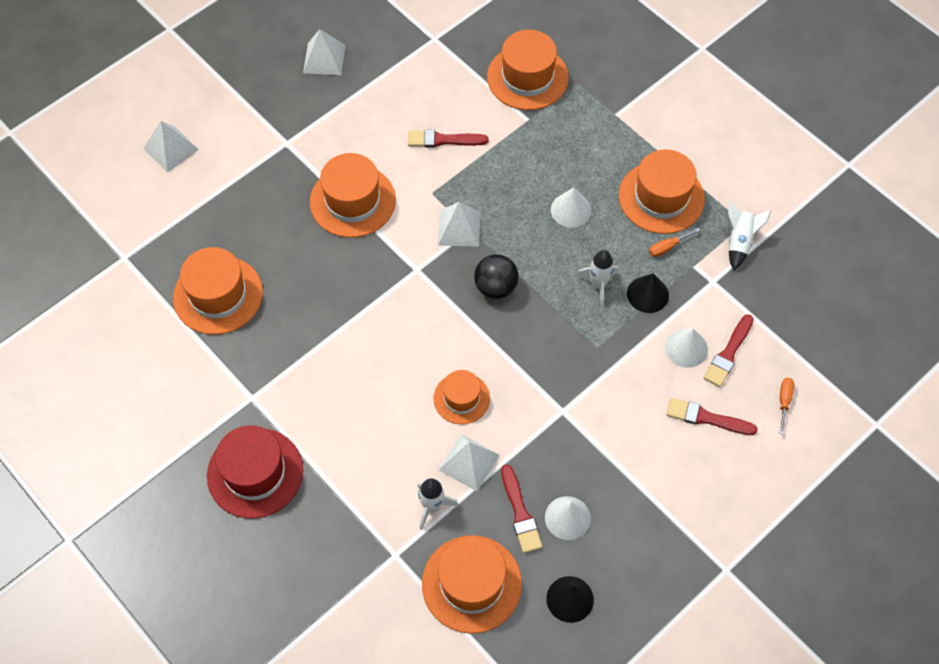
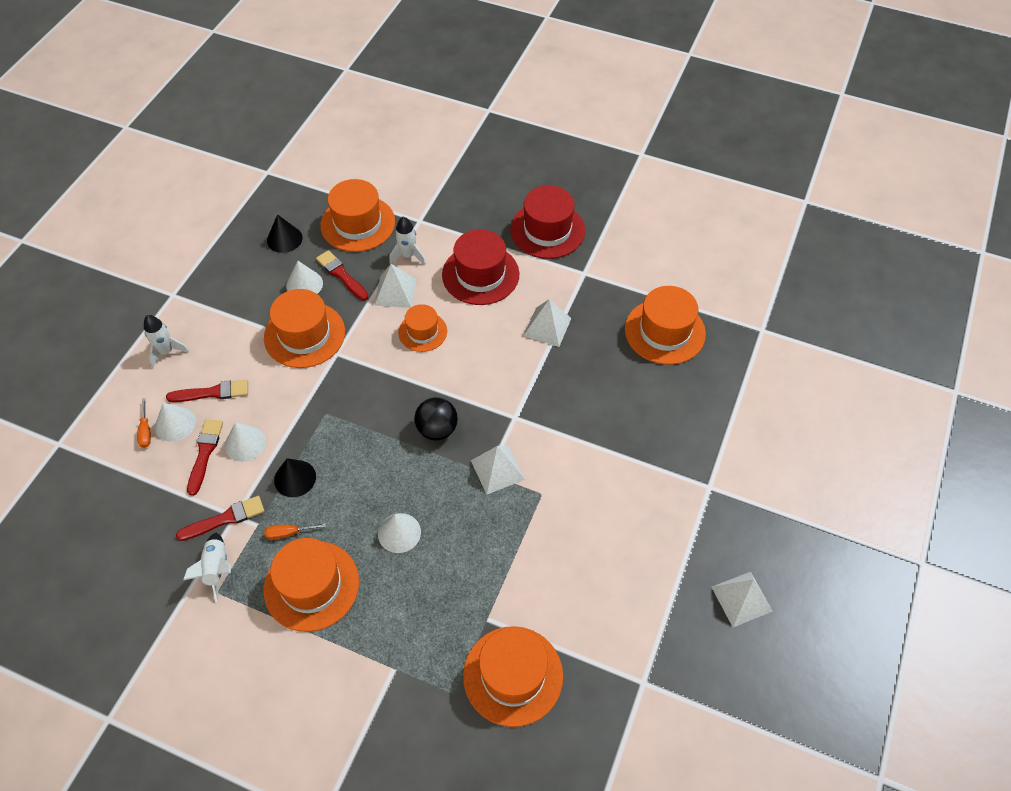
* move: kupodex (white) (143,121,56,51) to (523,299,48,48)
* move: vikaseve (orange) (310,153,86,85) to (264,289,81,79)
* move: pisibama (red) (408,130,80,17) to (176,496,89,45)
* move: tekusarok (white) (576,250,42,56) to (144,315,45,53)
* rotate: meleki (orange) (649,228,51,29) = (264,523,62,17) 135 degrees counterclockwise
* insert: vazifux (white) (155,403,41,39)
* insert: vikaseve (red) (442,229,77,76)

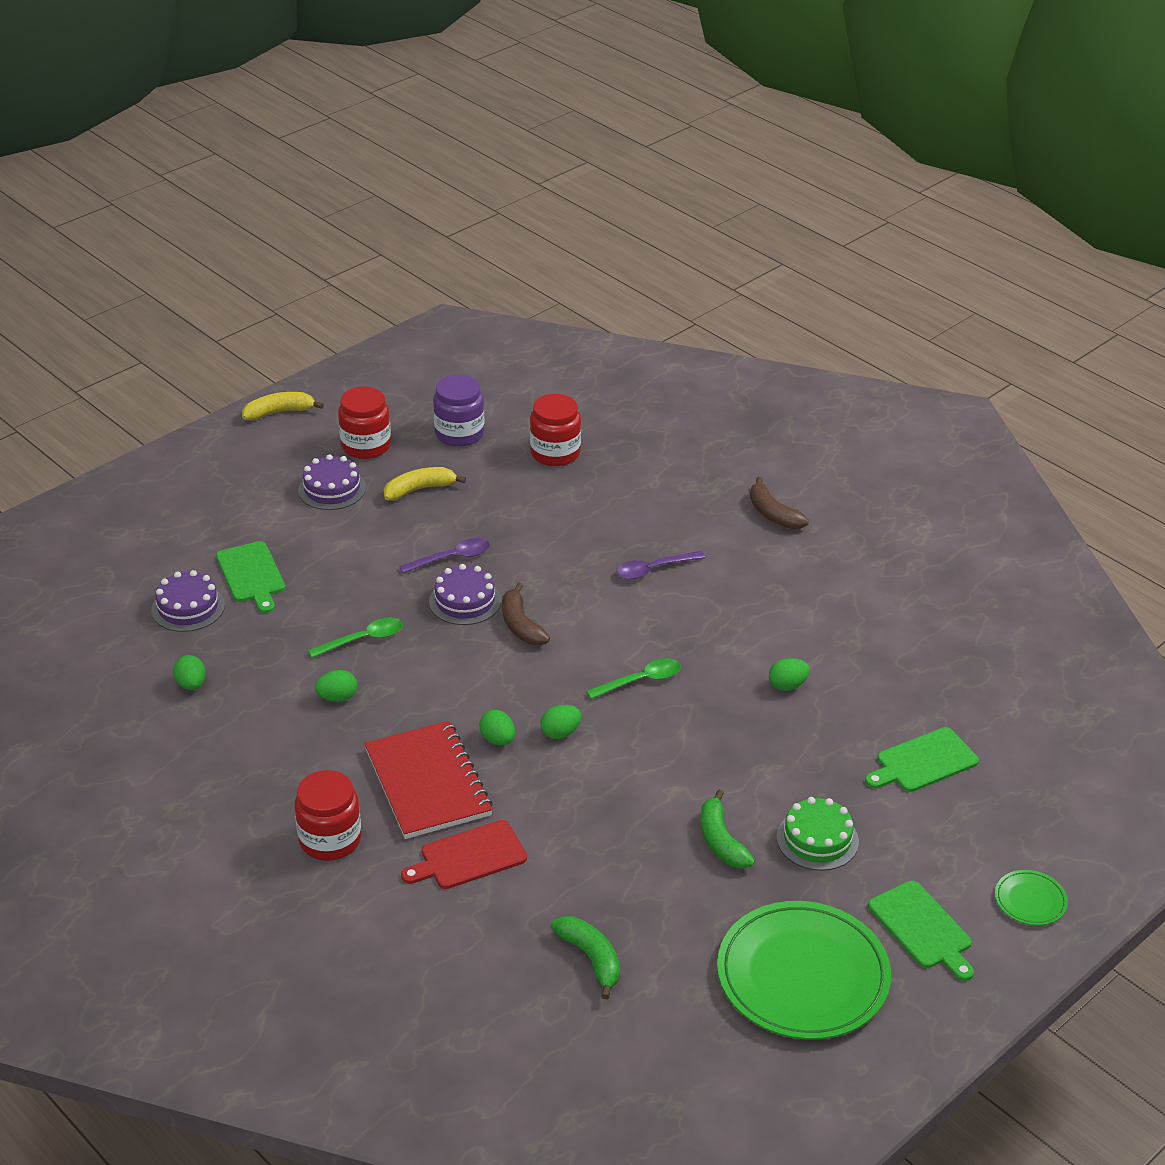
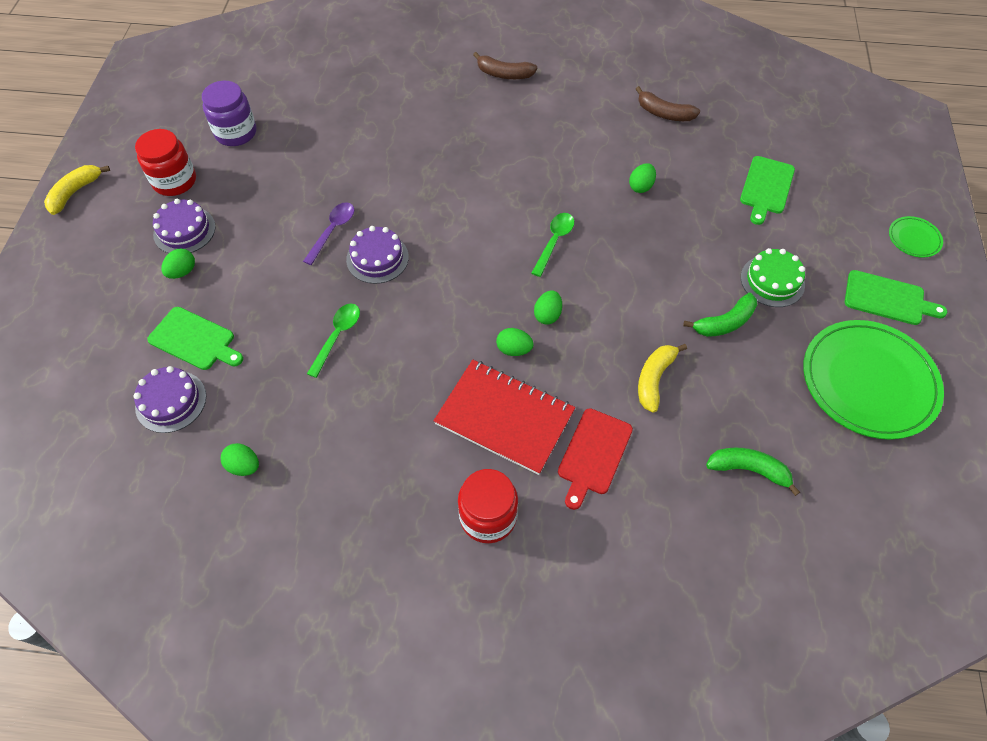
* move: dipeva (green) (315,670,42,32) to (161,248,34,31)
* move: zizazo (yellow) (384,467,82,33) to (638,344,49,68)
* move: zizazo (brown) (502,582,48,63) to (636,86,64,35)
* delete: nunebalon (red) (530,394,51,72)
* delete: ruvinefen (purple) (616,551,89,28)
* rotate: zizazo (green) (700,790,55,79) = (683,293,74,44) 60 degrees counterclockwise

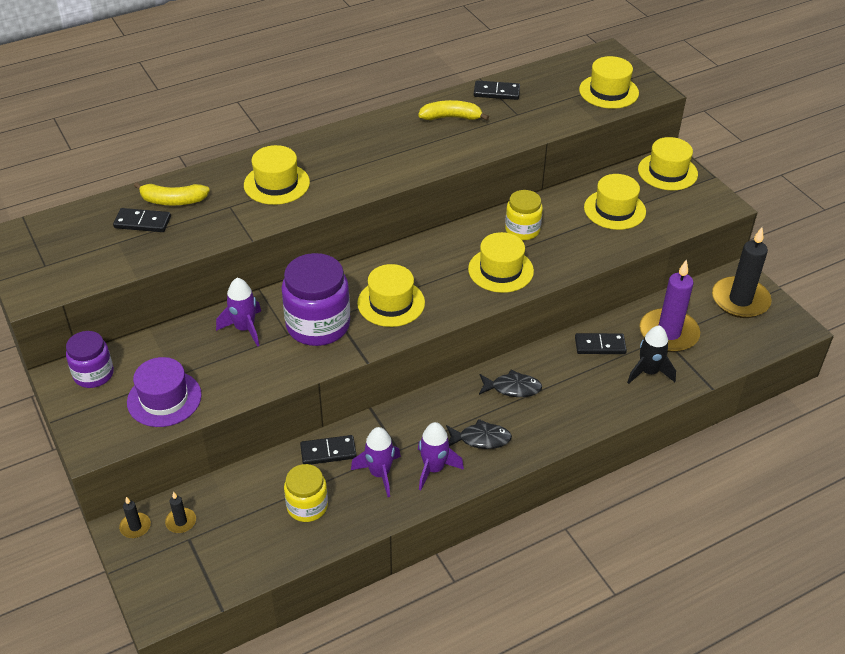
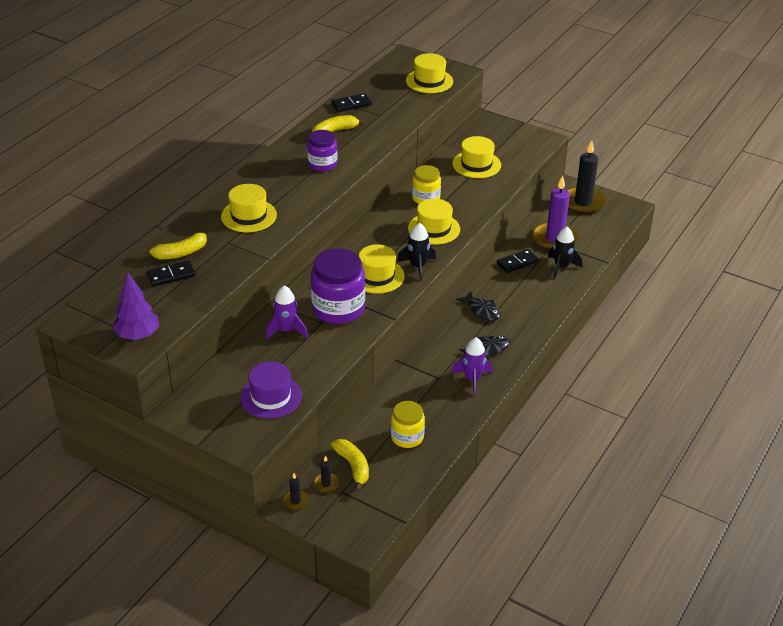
* move: nunebalon (purple) (66,331,48,57) to (307,130,30,42)
* delete: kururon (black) (300,435,57,30)
* delete: tekusarok (purple) (351,427,50,70)
* rotate: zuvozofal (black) (479,370,63,27) = (456,291,45,30) 75 degrees clockwise
* delete: vikaseve (yellow) (638,137,60,53)
* insert: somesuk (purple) (113,273,46,67)
* insert: zizazo (yellow) (331,439,38,52)
* insert: tekusarok (black) (397,223,39,58)

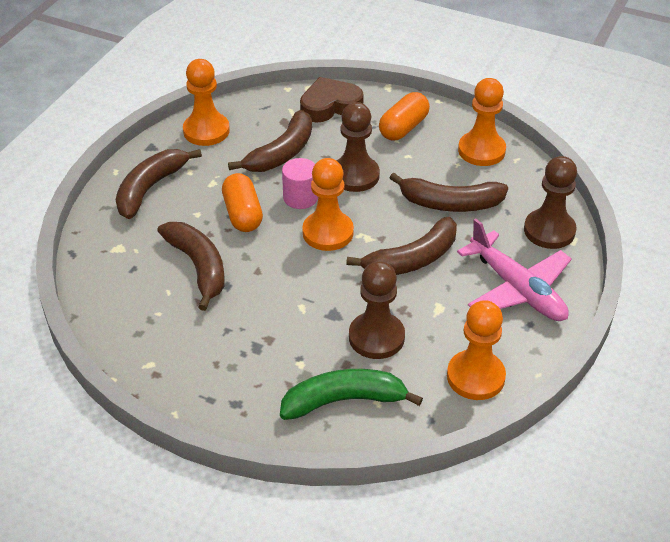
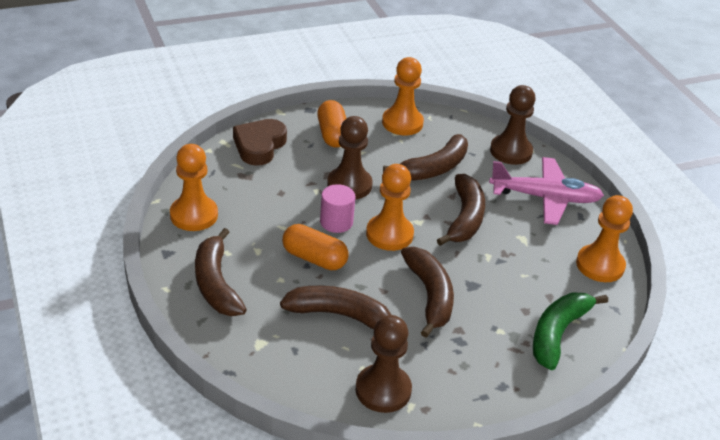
* move: zizazo (brown) (228,110,84,62) to (401,247,53,91)
* move: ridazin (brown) (349,261,56,98) to (355,315,57,98)

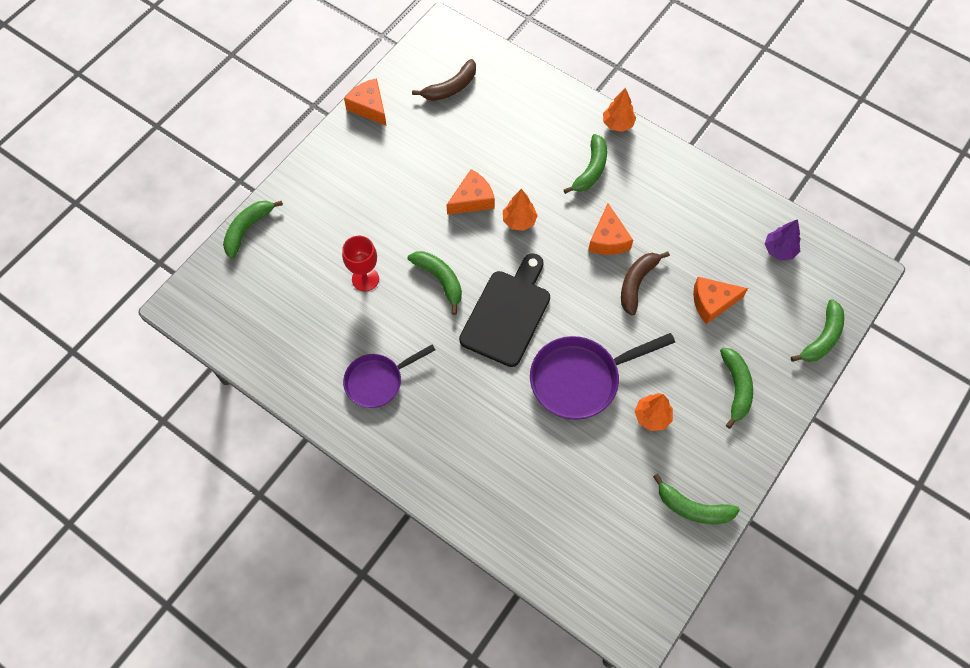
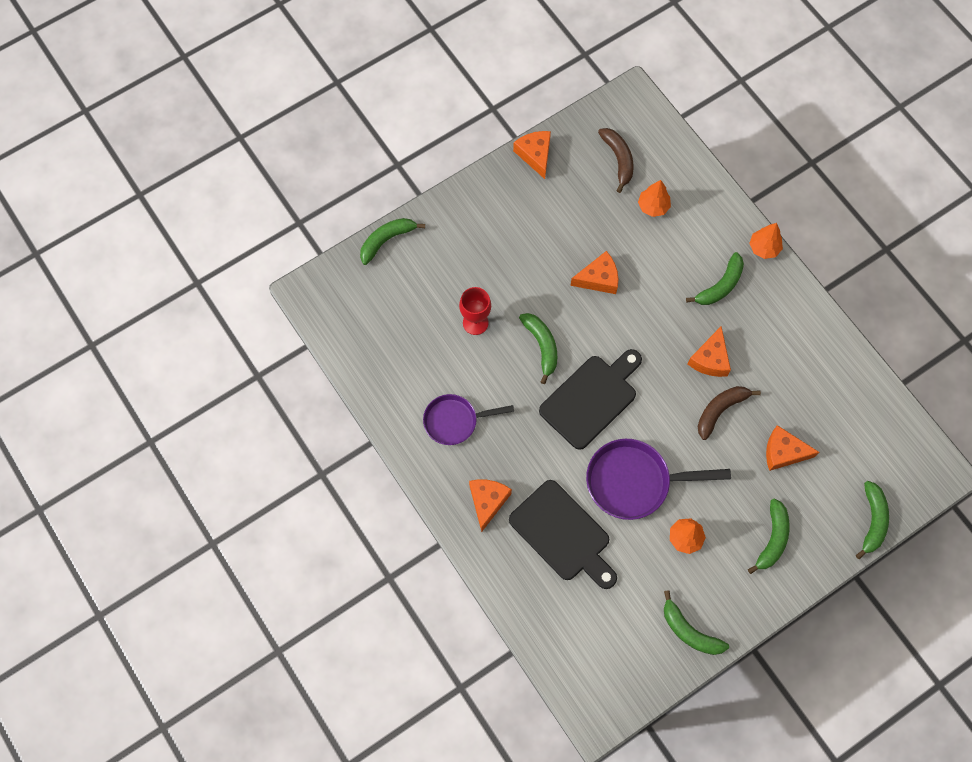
* rotate: zizazo (brown) (412,59,64,42) = (598,128,36,65) 90 degrees counterclockwise
* move: somesuk (orange) (503,189,35,42) to (638,180,33,37)
* delete: somesuk (purple) (765,219,36,41)
* rotate: zizazo (green) (791,299,53,63) = (856,481,33,78) 45 degrees counterclockwise
* insert: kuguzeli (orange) (469,479,43,53)
* insert: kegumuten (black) (509,480,108,109)

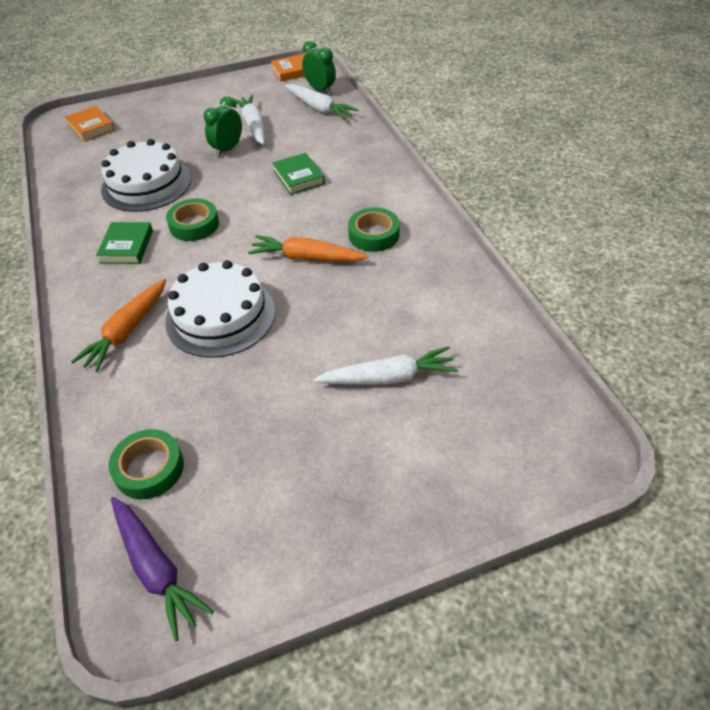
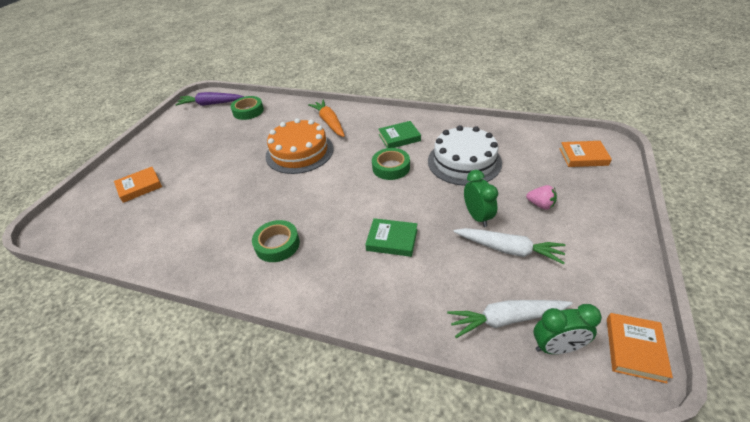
* rotate: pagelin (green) (96,222,57,42) = (378,121,43,27) 60 degrees counterclockwise
* recolor: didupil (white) (165,260,110,97) to didupil (orange) (266,118,67,56)
* delete: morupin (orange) (248,235,120,27)
* delete: morupin (white) (313,346,145,39)
* insert: pagelin (orange) (114,167,48,36)
* insert: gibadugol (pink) (526,185,31,25)

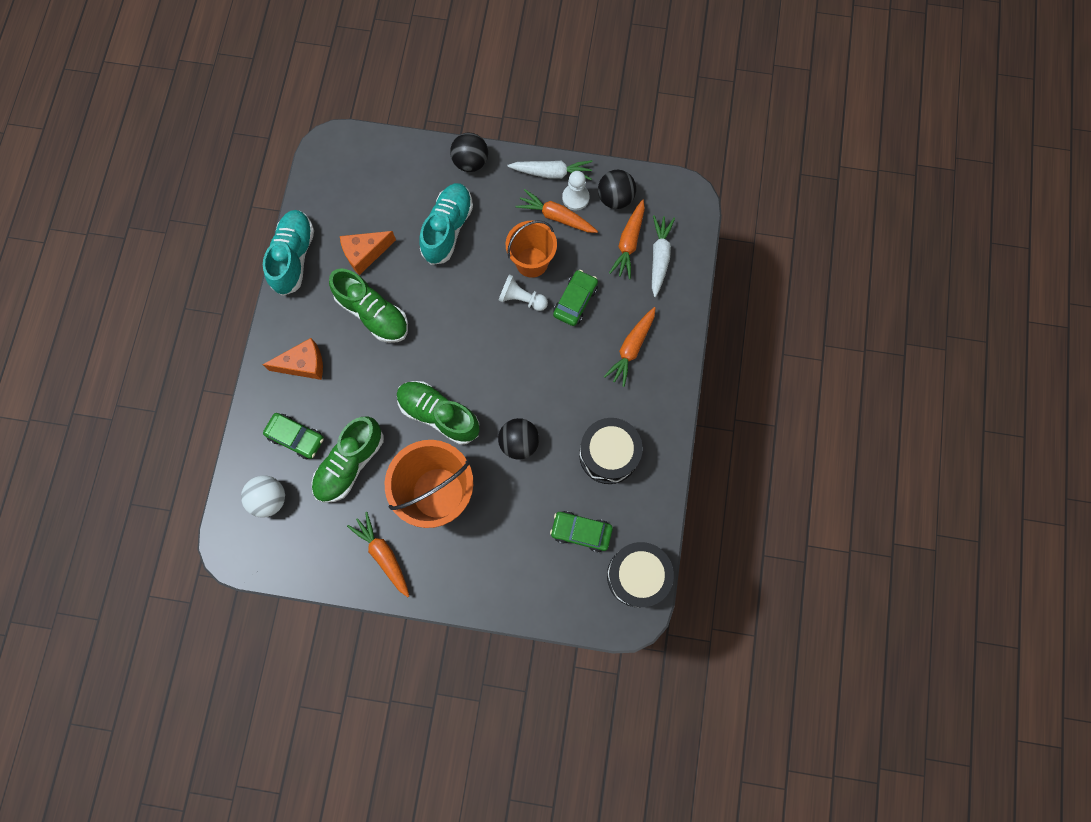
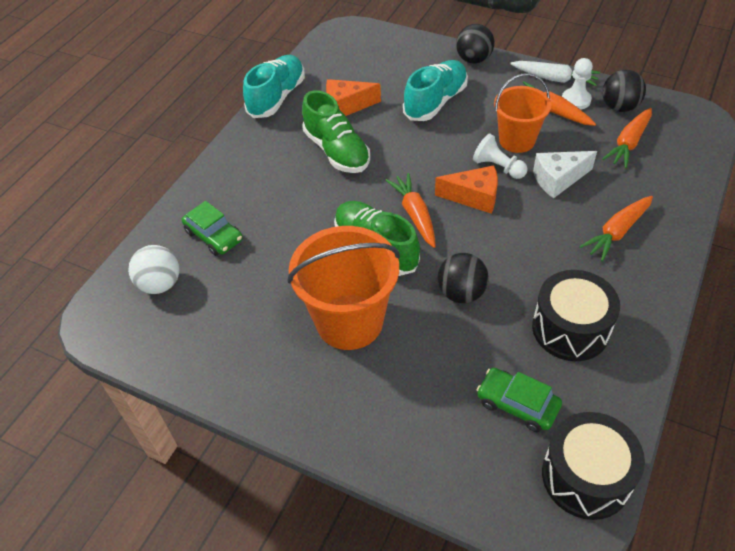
* move: kuguzeli (orange) (263,338,60,42) to (435,165,63,49)
* delete: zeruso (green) (312,416,72,87)
* move: morupin (orange) (347,512,62,85) to (385,173,51,75)
* replace: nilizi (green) (553,270,45,56) to kuguzeli (white) (533,151,64,47)
* delete: morupin (white) (652,215,23,82)

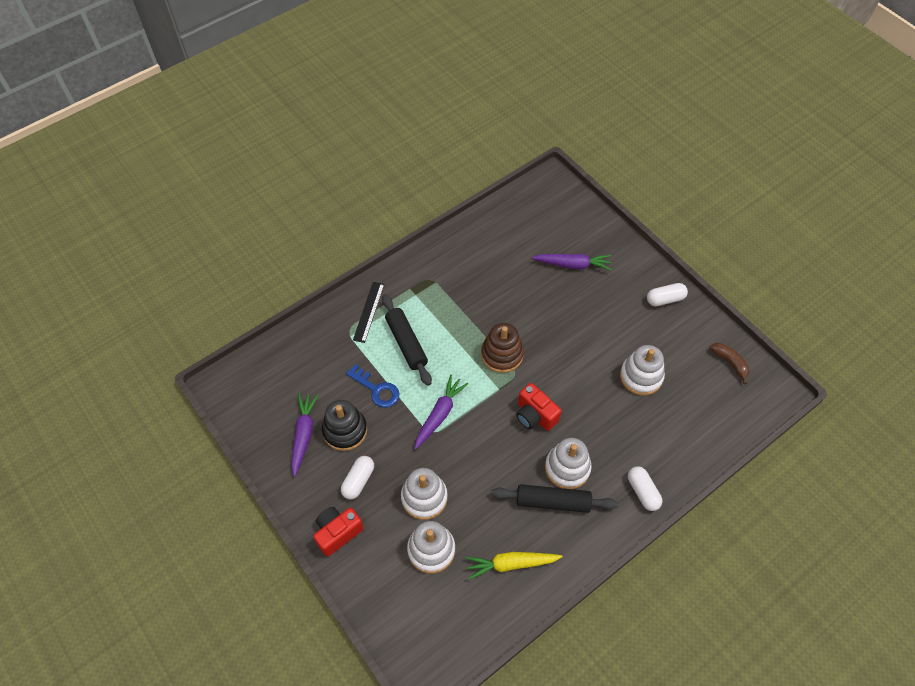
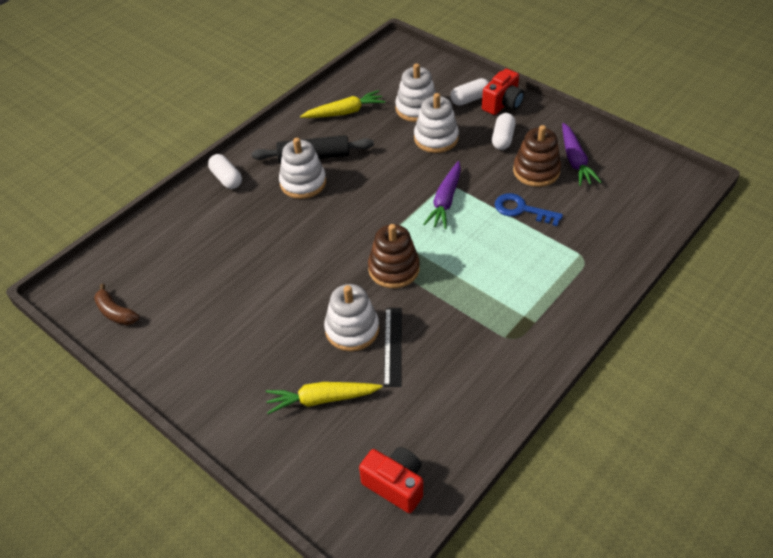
* recolor: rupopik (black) (322,400,45,51) to rupopik (brown) (513,125,48,62)
* move: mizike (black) (353,282,32,61) to (384,308,18,79)
* delete: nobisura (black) (382,294,50,92)
* move: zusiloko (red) (516,383,46,48) to (359,447,64,66)
* recolor: morupin (purple) (532,254,80,16) to morupin (yellow) (266,382,116,32)
* move: rupopik (white) (620,345,45,51) to (324,284,55,67)
* move: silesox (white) (647,283,41,23) to (450,78,39,28)

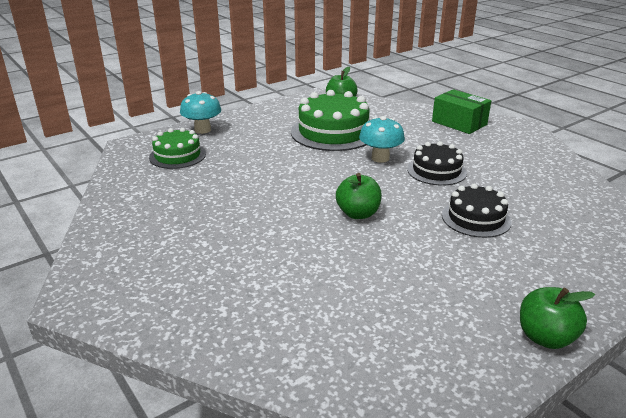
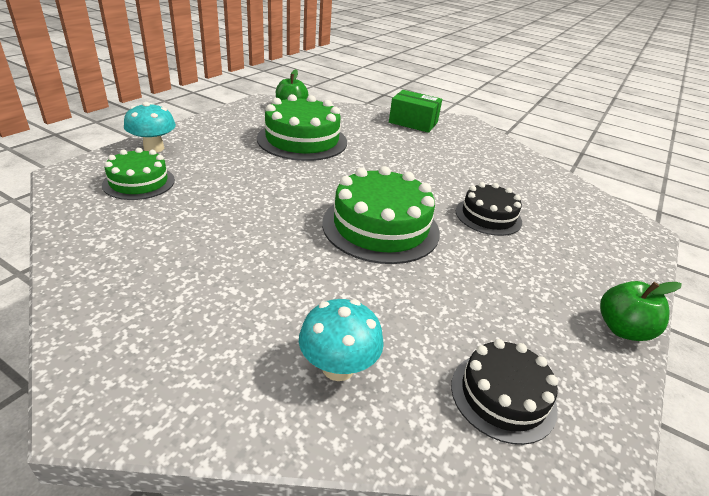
* replace: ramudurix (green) (336,173,46,46) to didupil (green) (322,166,118,98)
* move: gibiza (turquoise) (359,116,46,47) to (299,299,85,82)
* move: didupil (black) (407,141,60,44) to (451,339,107,106)

